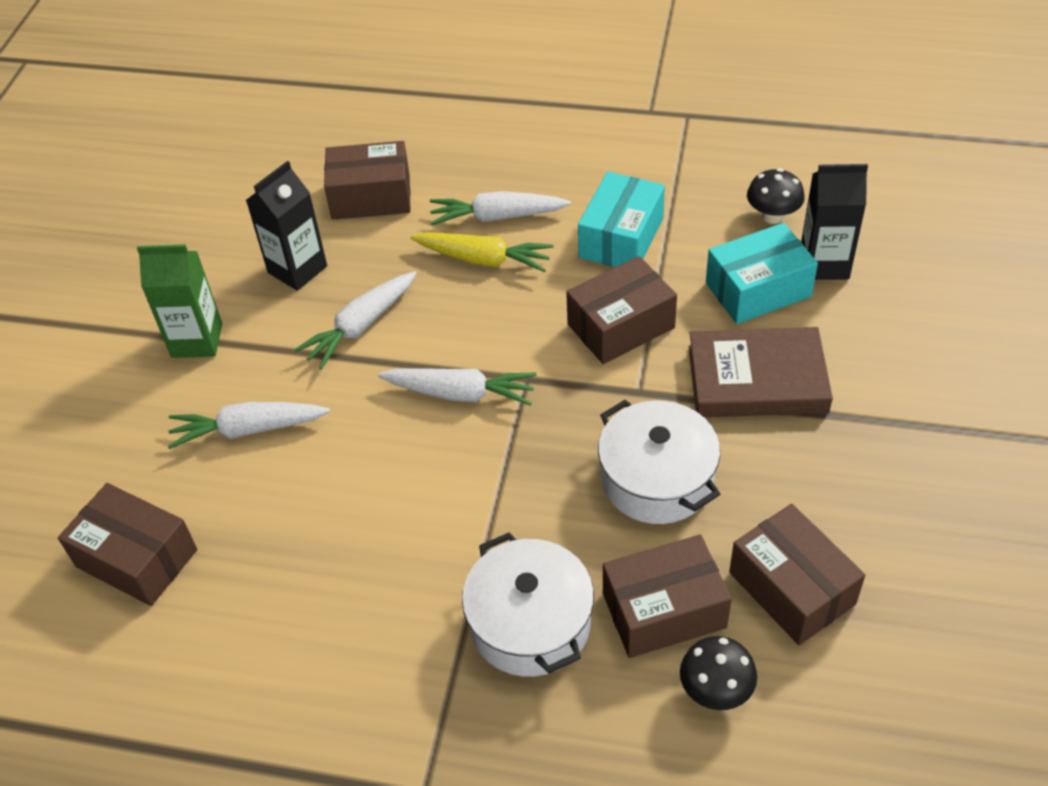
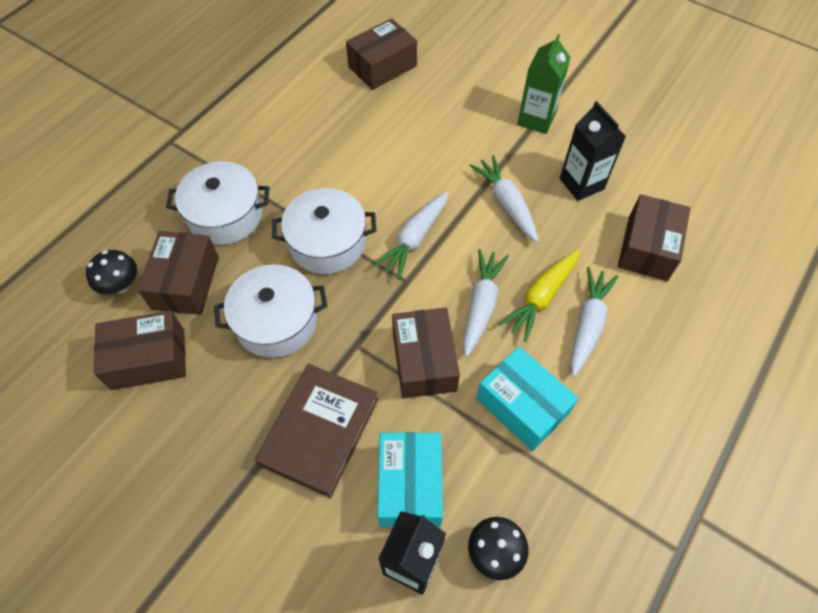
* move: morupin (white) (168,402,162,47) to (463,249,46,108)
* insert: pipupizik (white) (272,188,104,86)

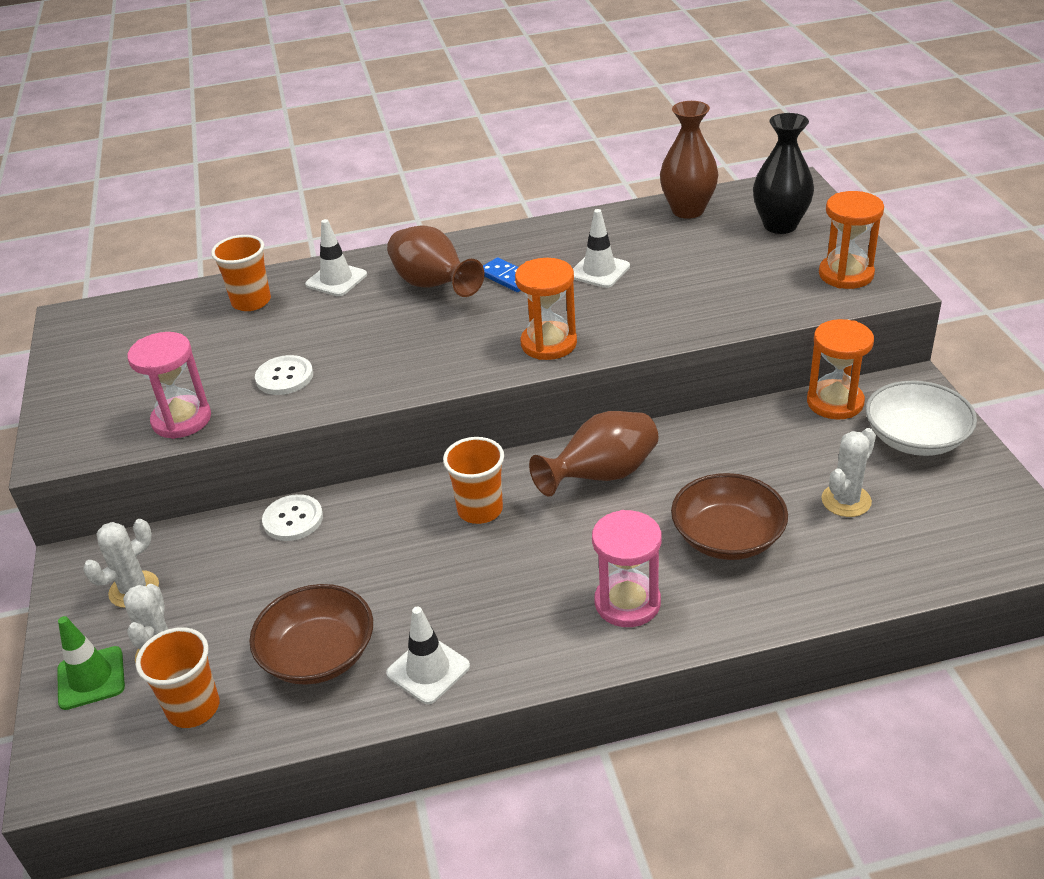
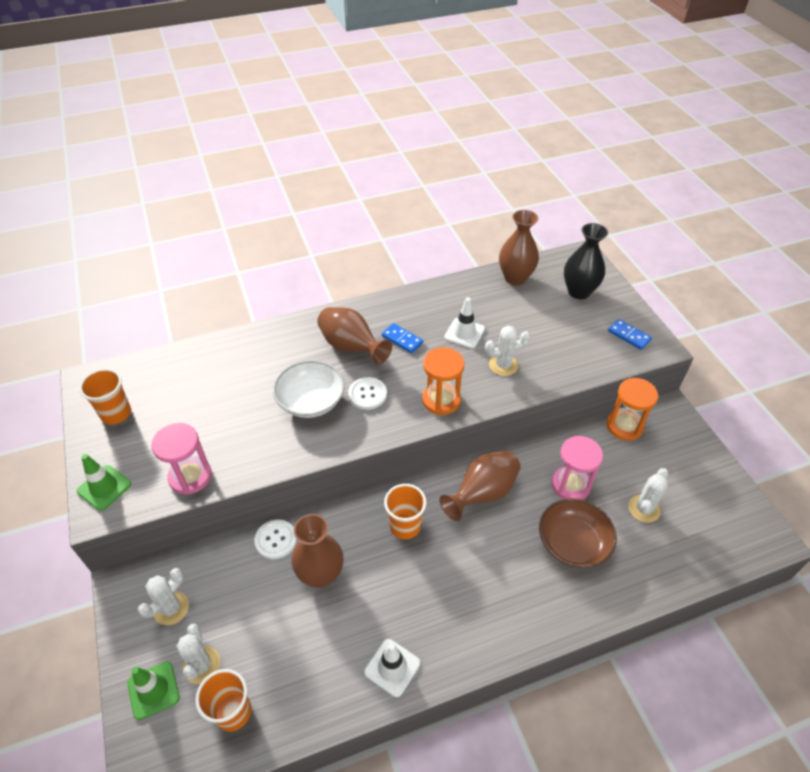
* move: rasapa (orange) (211,235,60,76) to (79,369,52,56)
* delete: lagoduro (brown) (249,584,124,101)
* move: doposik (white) (255,355,58,40) to (348,377,39,33)
* delete: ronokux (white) (305,219,62,77)
* move: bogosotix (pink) (592,510,70,117) to (552,436,51,64)
* replace: bogosotix (orange) (819,191,65,98) to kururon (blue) (608,319,44,31)
* move: lagoduro (white) (866,380,111,76) to (273,360,72,58)
* insert: ronokux (green) (77,454,54,57)
* insert: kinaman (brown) (292,514,51,74)
* insert: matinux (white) (485,326,45,50)

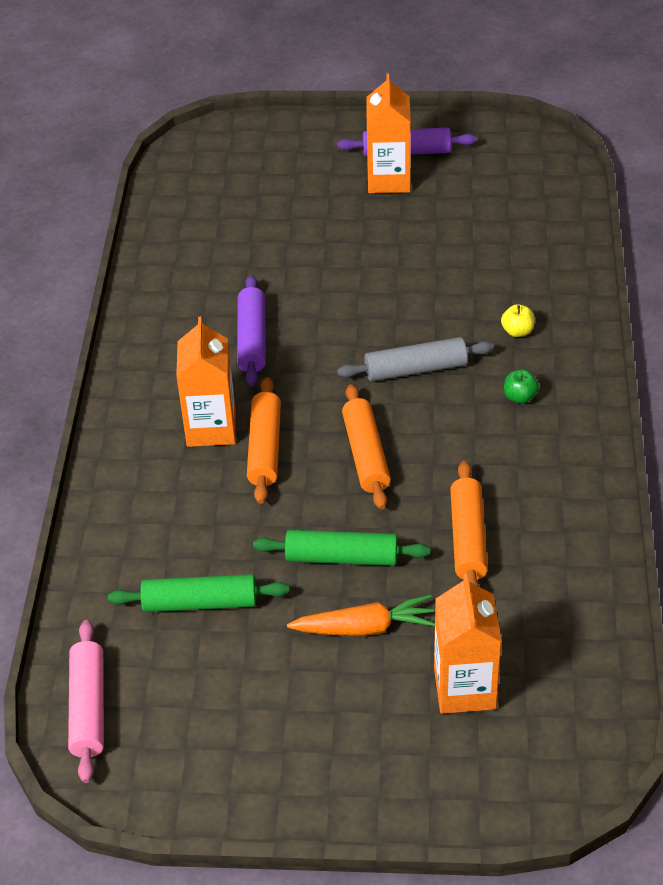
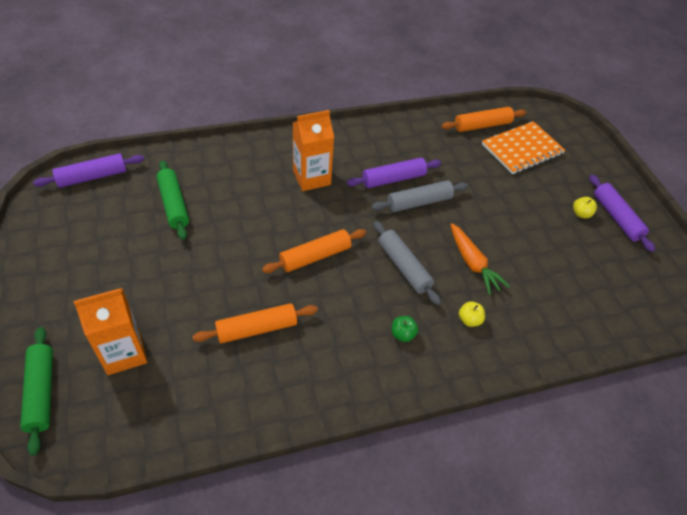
* recolor: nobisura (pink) (68,620,36,163) to nobisura (purple) (33,153,111,35)
* move: nobisura (orange) (247,377,34,127) to (441,107,85,25)
* move: nobisura (green) (253,530,177,36) to (20,327,33,129)
* move: morupin (orange) (287,594,148,42) to (451,223,59,72)
* replace: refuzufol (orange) (366,74,45,119) to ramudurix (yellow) (573,197,24,21)
* insert: nobisura (grey) (371,180,97,32)
* insert: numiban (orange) (482,121,84,53)

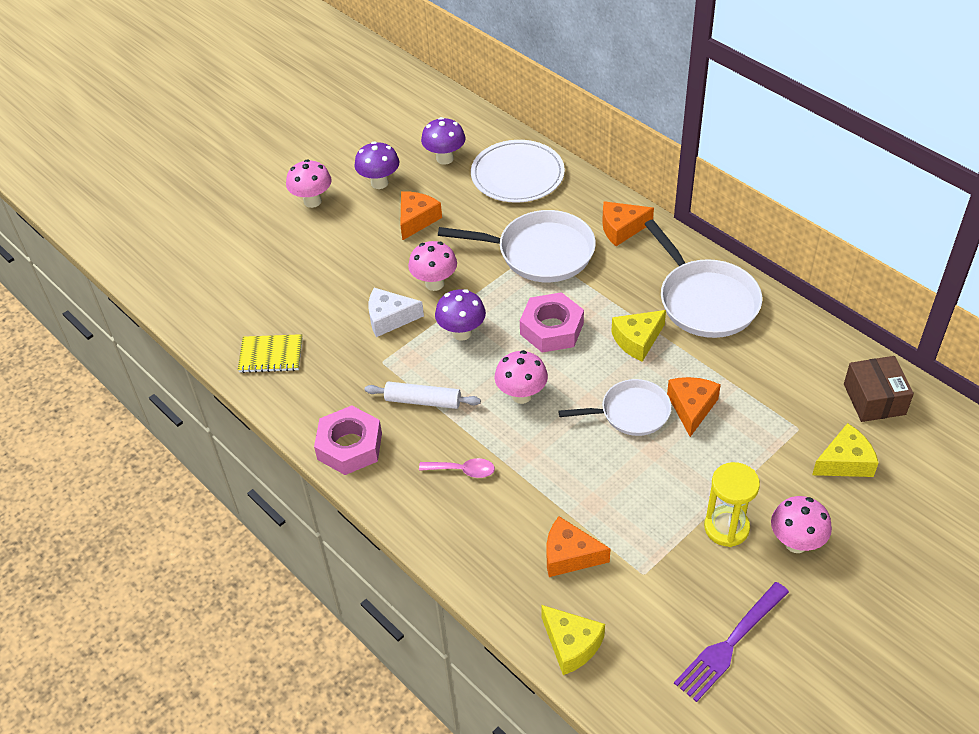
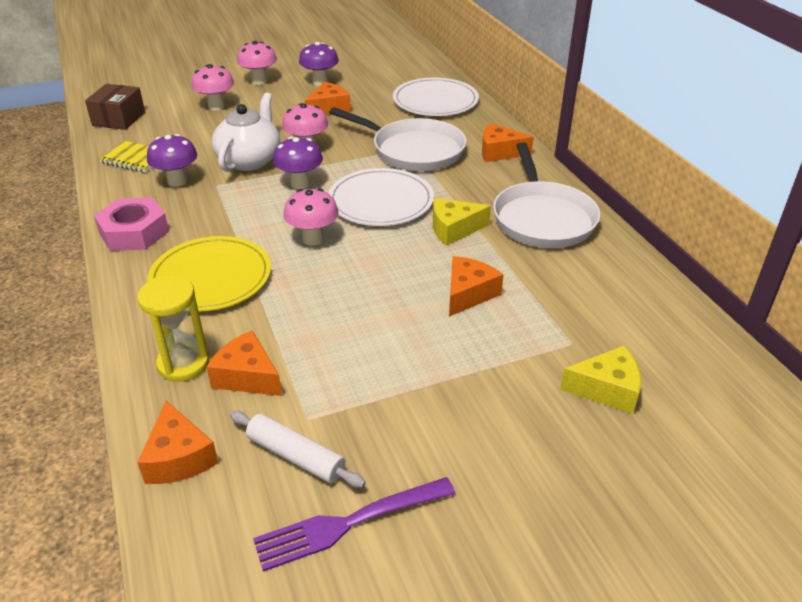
* move: nobisura (white) (365,382,116,27) to (230,411,136,77)
* replace: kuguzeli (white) (369,288,55,49) to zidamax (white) (212,92,68,80)
* replace: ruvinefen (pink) (419,458,76,20) to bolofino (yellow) (147,236,124,76)
* move: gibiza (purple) (421,117,44,48) to (147,134,50,53)
* replace: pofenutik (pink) (520,292,64,61) to bolofino (white) (328,168,106,58)
* recolor: kuguzeli (yellow) (541,605,64,70) to kuguzeli (orange) (137,401,81,83)
* delete: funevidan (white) (559,379,112,57)
* move: bogosotix (yellow) (704,462,56,85) to (137,275,72,107)
* move: gibiza (pink) (771,496,61,57) to (191,64,43,46)
* move: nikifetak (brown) (844,356,70,66) to (85,84,60,46)

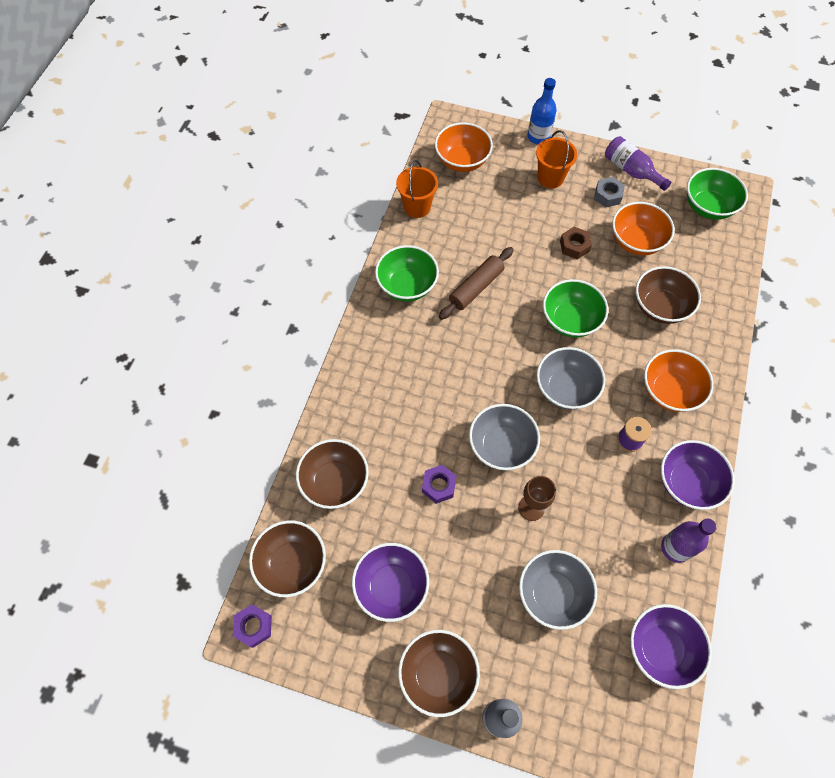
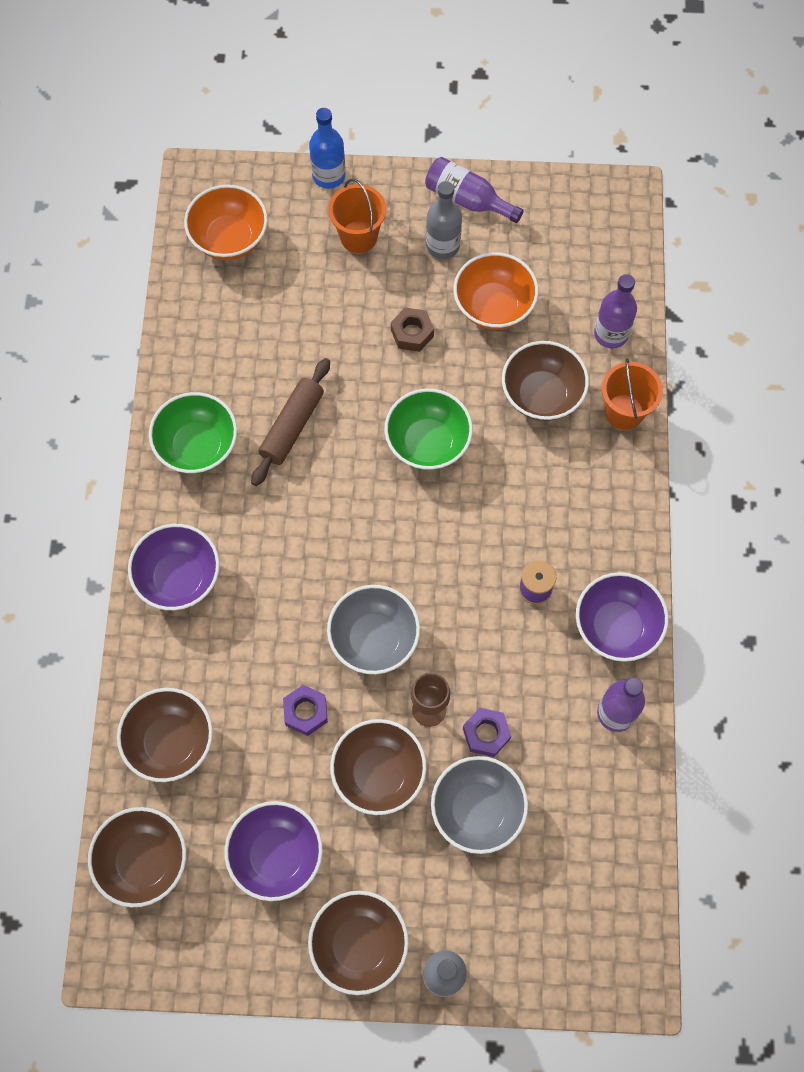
* move: pofenutik (purple) (233,604,39,44) to (463,708,48,49)
* move: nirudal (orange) (396,160,42,58) to (602,358,61,72)
* delete: lagoduro (grey) (537,347,68,63)
* replace: pofenutik (grey) (594,177,31,30) to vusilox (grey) (426,181,36,78)
* move: lagoduro (purple) (630,604,82,85) to (128,524,92,86)
* delete: lagoduro (orange) (644,349,69,63)
* delete: lagoduro (green) (687,168,61,52)
* insert: lagoduro (brown) (330,719,97,96)
* insert: vusilox (purple) (594,274,43,75)

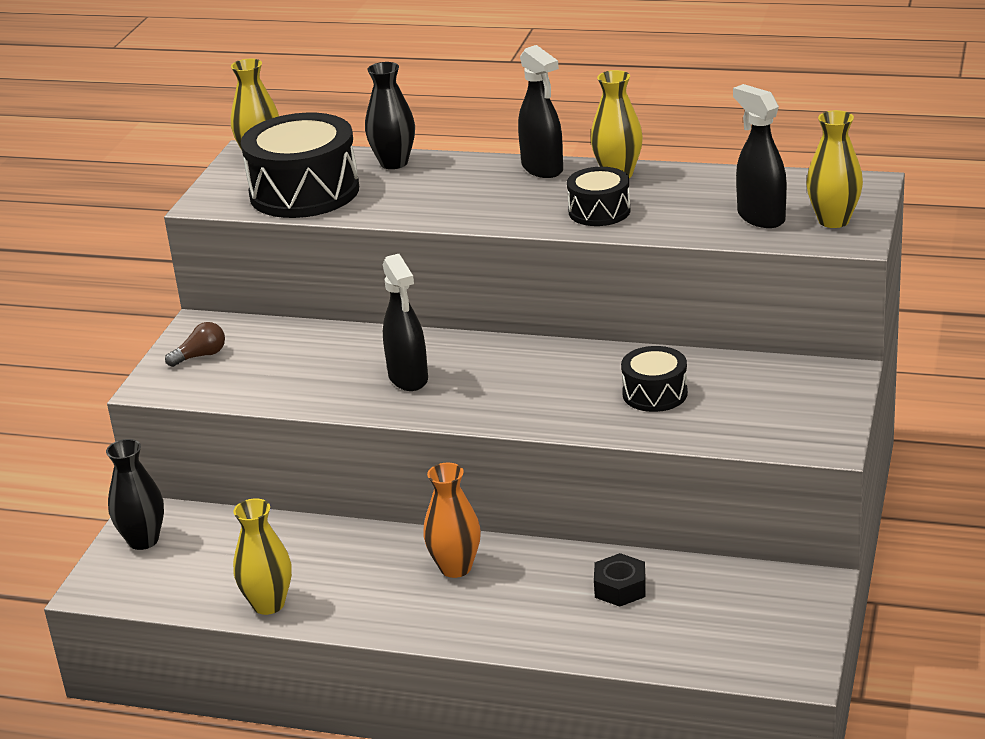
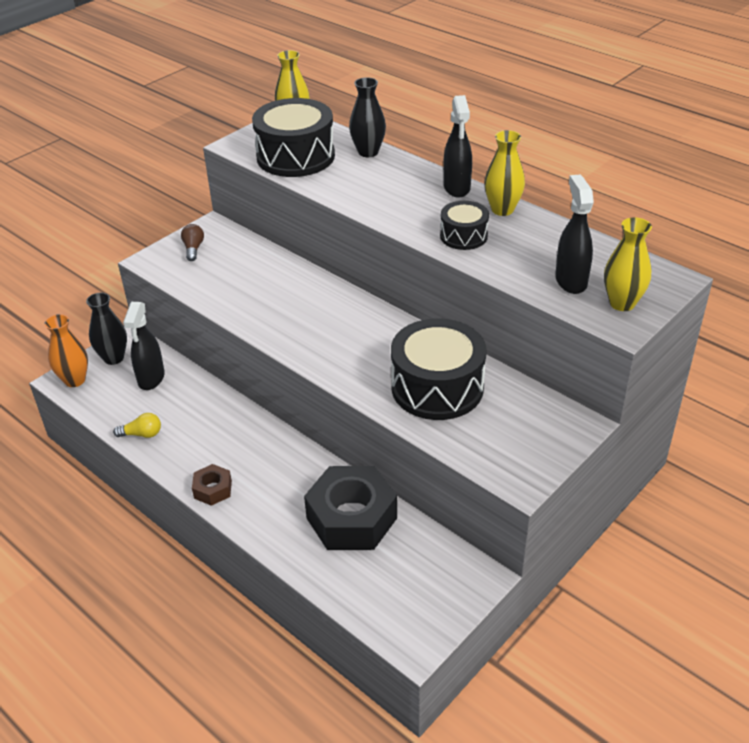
* rotate: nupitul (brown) (165,322,60,45) = (181,224,23,37) 90 degrees counterclockwise
* replace: kinaman (yellow) (233,498,59,117) to nupitul (yellow) (113,413,48,25)
* move: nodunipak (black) (383,254,45,137) to (123,302,42,88)
* move: kinaman (orange) (423,463,58,115) to (44,314,44,73)
* resize: pofenutik (black) (594,553,52,54) = (304,466,93,84) x2.12
* resize: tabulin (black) (621,346,67,66) = (391,318,96,102) x1.86
* insert: pofenutik (brown) (192,464,40,42)

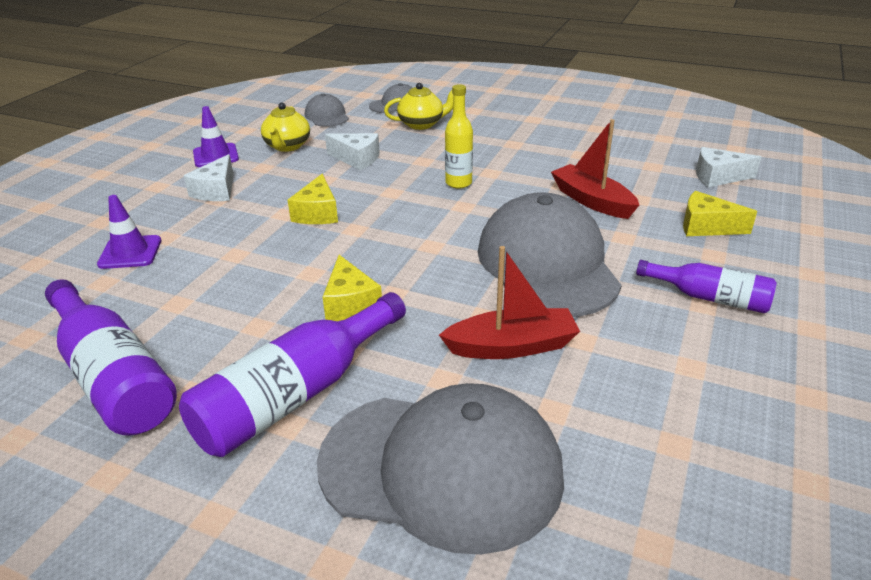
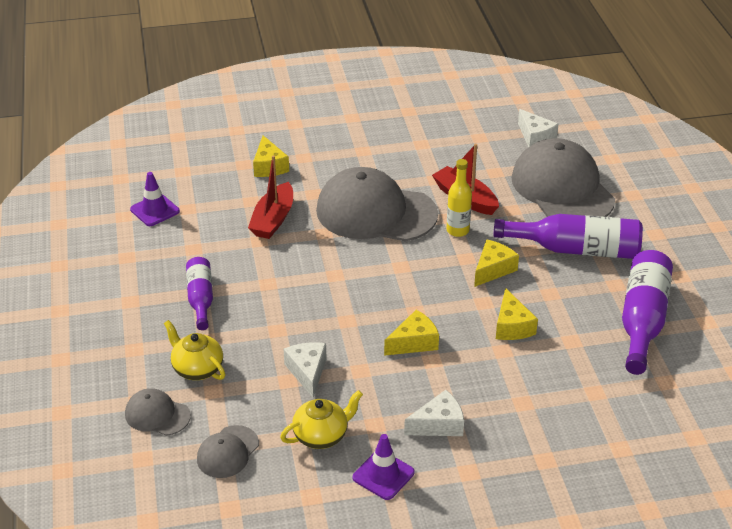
* move: ronokux (purple) (97,195,64,74) to (130,172,50,54)
* move: vusilox (yellow) (445,84,28,105) to (447,159,25,78)
* rotate: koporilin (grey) (478,192,144,125) = (316,167,122,75) 60 degrees clockwise
* move: vusilox (purple) (636,260,141,54) to (186,257,27,73)
* move: kuguzeli (white) (696,147,65,40) to (518,109,41,38)
* insert: kuguzeli (yellow) (496,288,42,52)

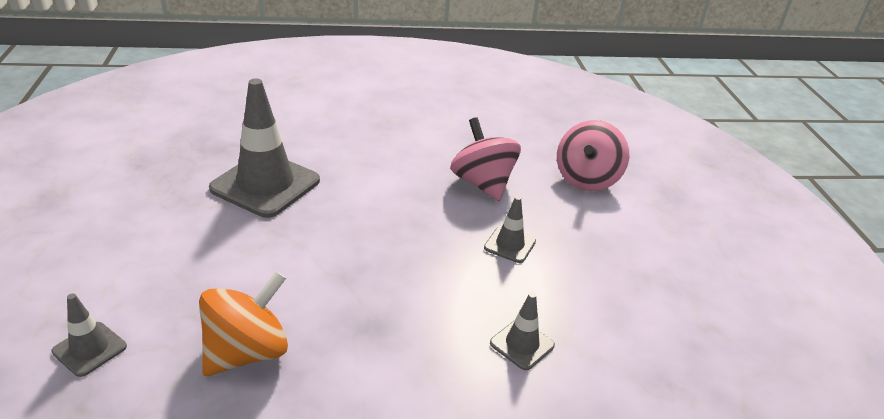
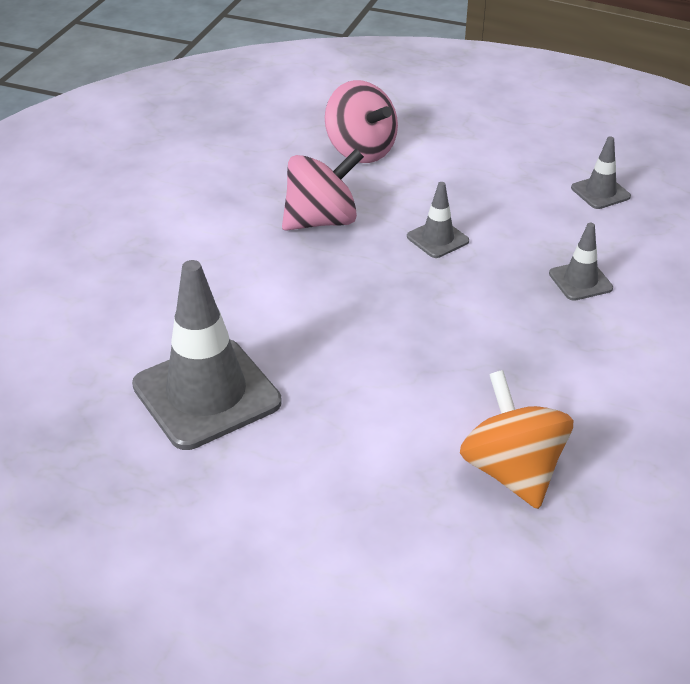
* move: ronokux (grey) (51,293,76,84) to (571,136,60,73)
* rotate: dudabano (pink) (451,117,70,84) = (282,149,82,82) 150 degrees clockwise

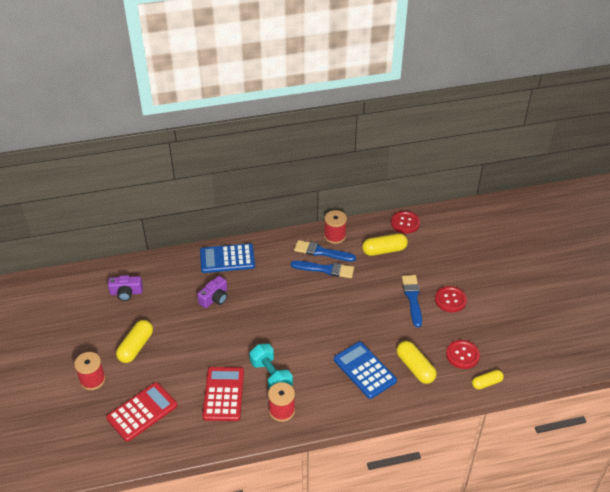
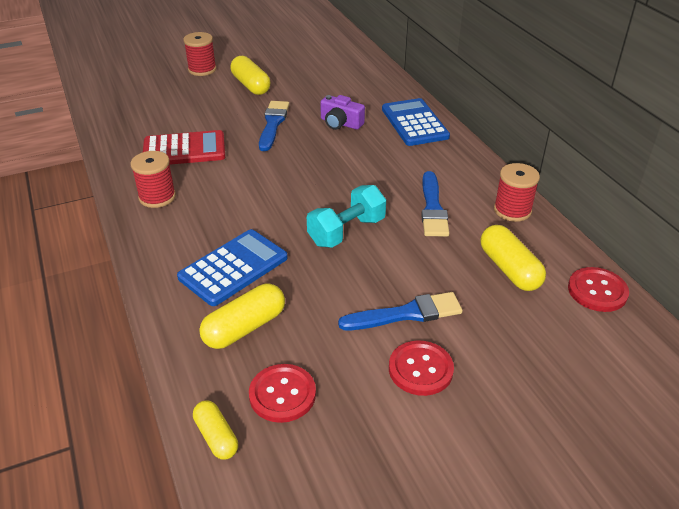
* delete: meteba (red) (106,382,71,60)
* delete: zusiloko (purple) (108,275,35,26)
* rotate: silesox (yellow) (116,320,37,43) = (230,56,40,39) 45 degrees clockwise
* move: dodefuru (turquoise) (249,344,44,45) to (307,185,79,63)
* move: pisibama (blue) (294,240,62,22) to (259,101,30,50)

